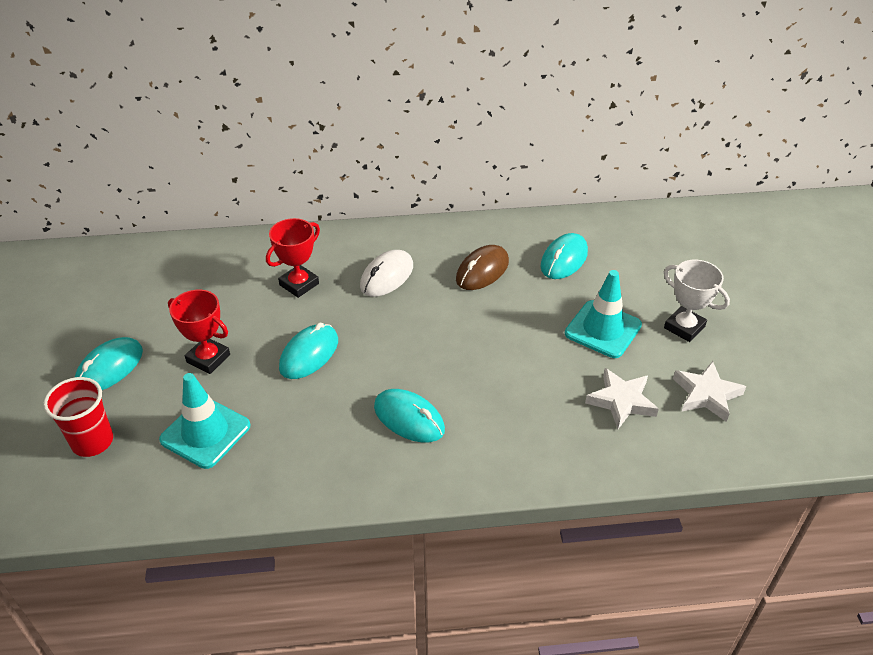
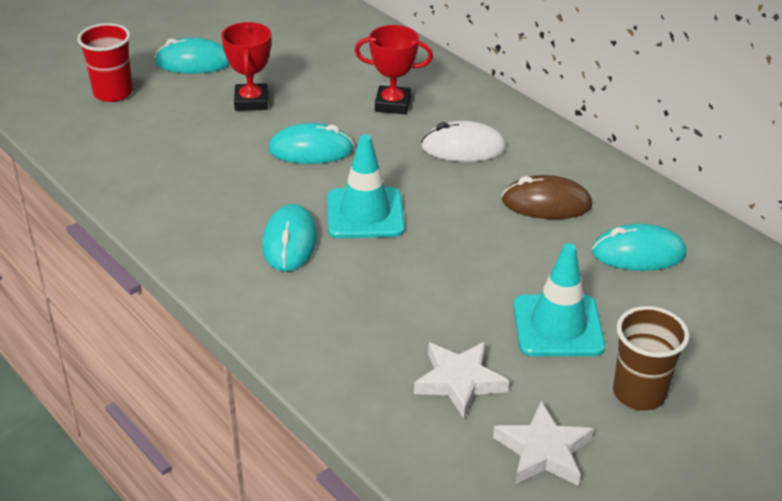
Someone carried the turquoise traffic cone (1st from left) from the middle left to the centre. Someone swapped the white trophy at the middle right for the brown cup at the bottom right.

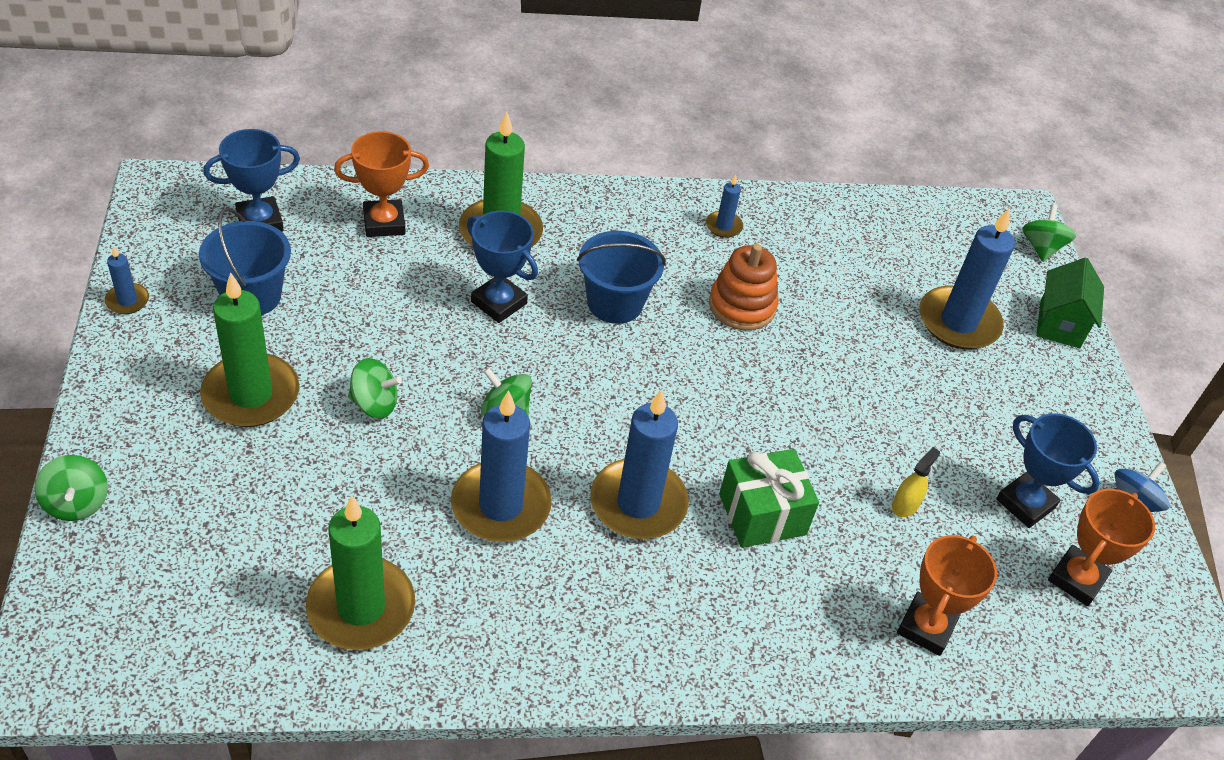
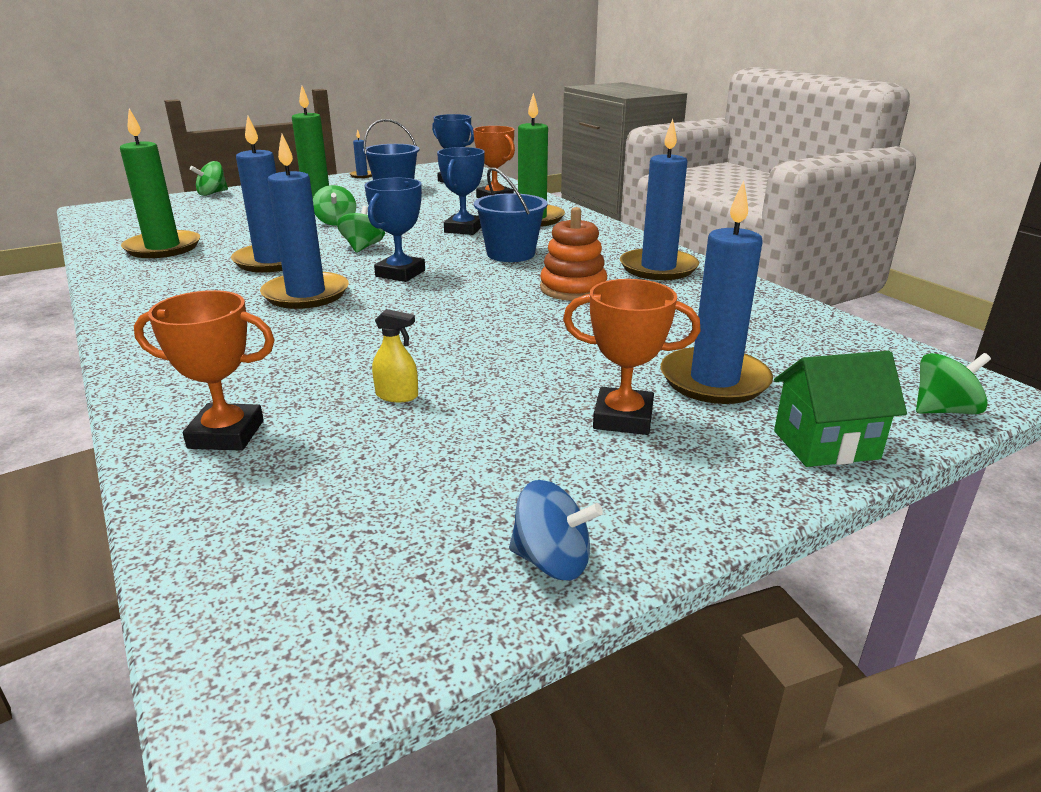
Someone scaled the blue candle (4th from left) at the top centre by 2.15. Someone took away the green gift at the centre. Someone carried the blue trophy (3rd from left in the first image) from the middle right to the top centre. Someone carried the orange trophy (3rd from left) from the bottom right to the centre.

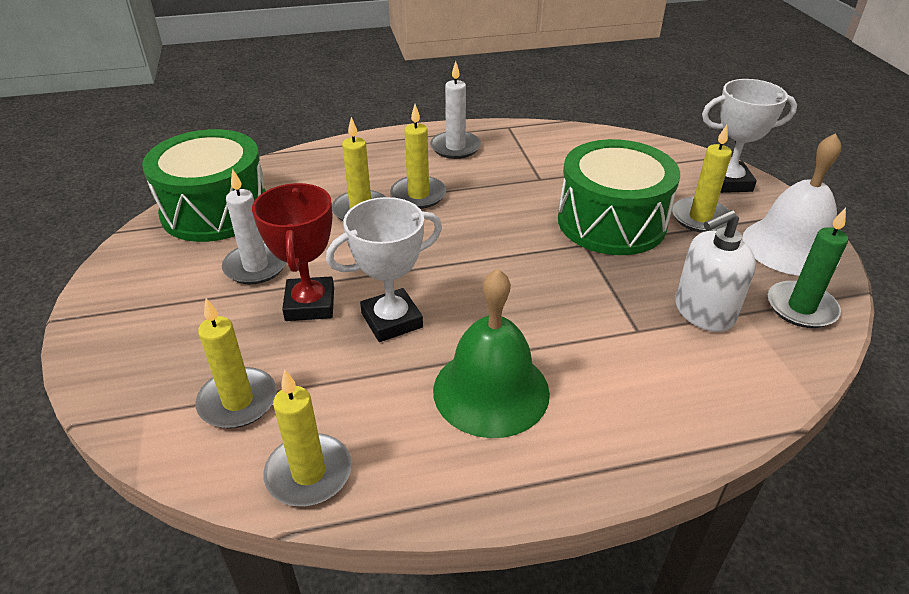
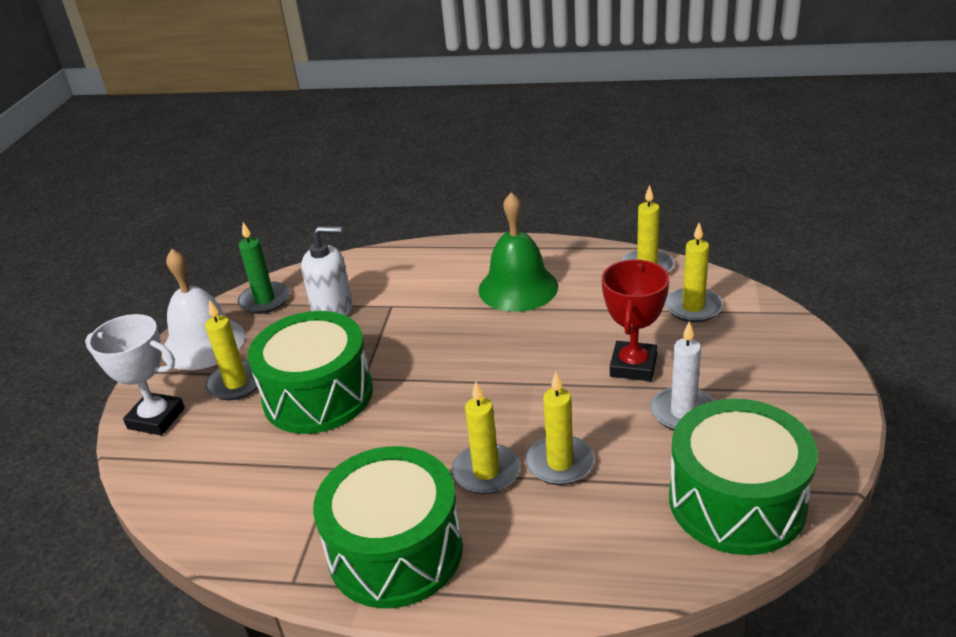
Someone took away the white trophy (1st from left) at the centre. Someone swapped the white candle (2nd from left) at the top centre for the green drum (2nd from left) at the bottom centre.

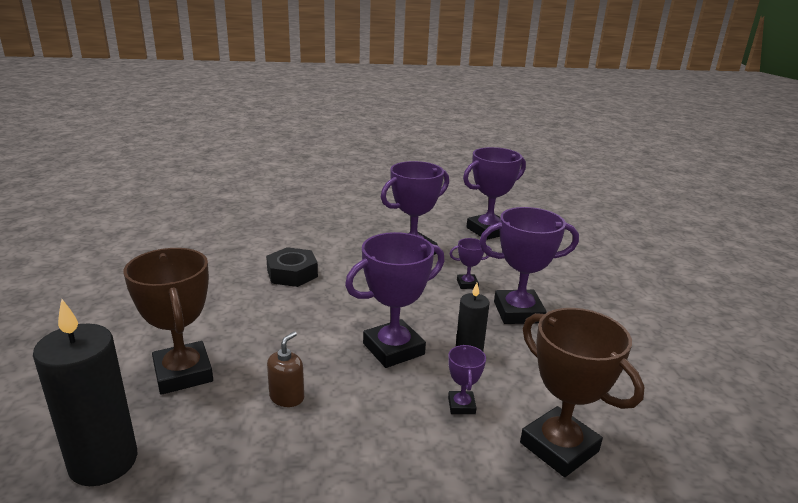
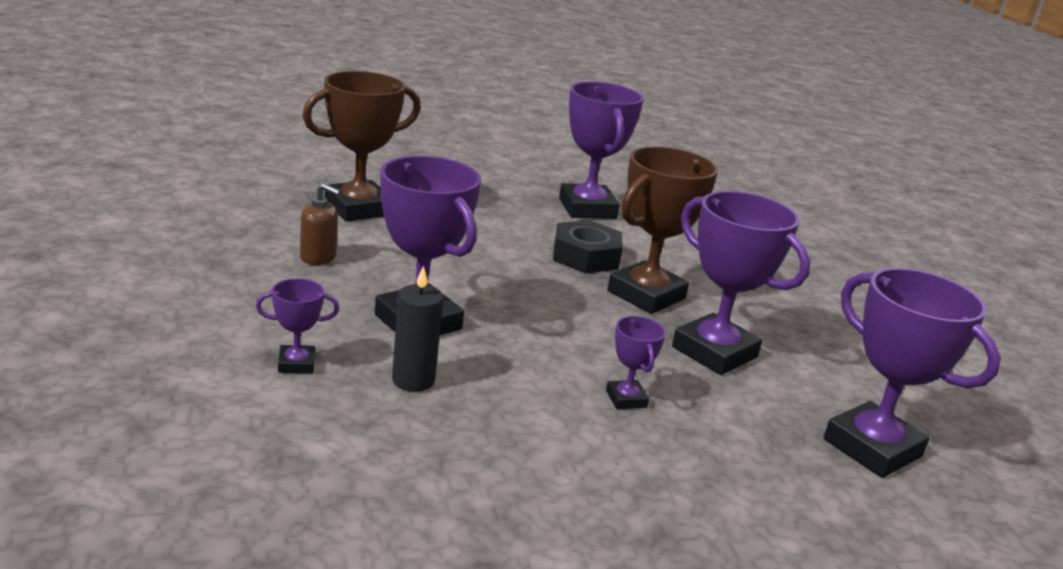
Someone took away the black candle (1st from left) at the bottom left. Someone carried the purple trophy (6th from left in the first image) from the centre to the top centre. Someone carried the brown trophy (2nd from left) from the bottom right to the centre.

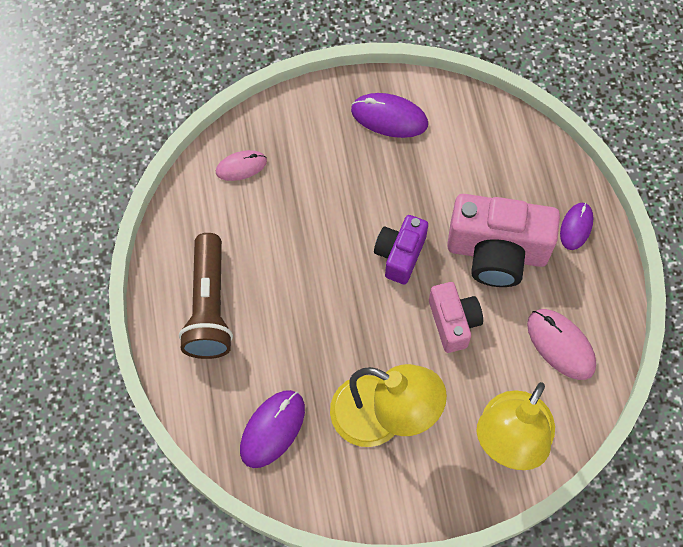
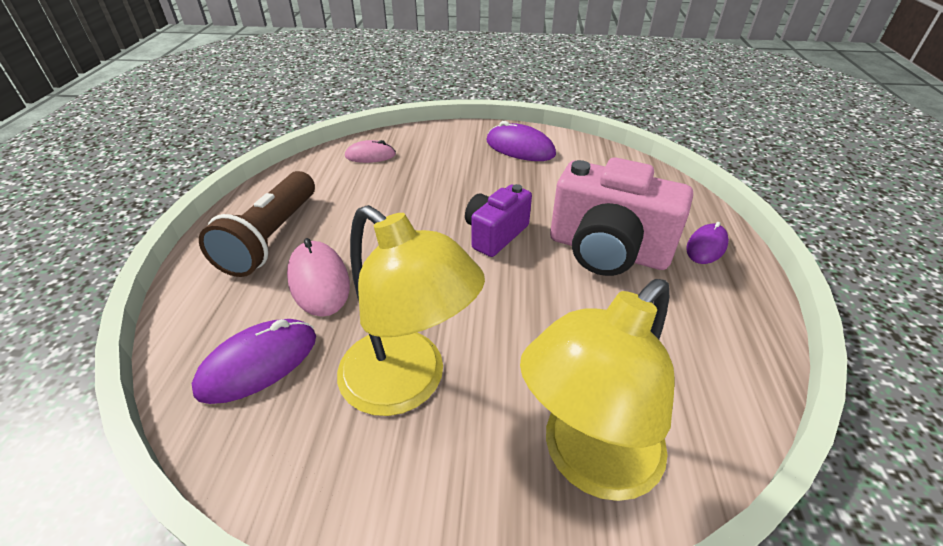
Someone took away the pink camera (1st from left) at the middle right. Someone carried the pink mouse (2nd from left in the first image) from the middle right to the centre.

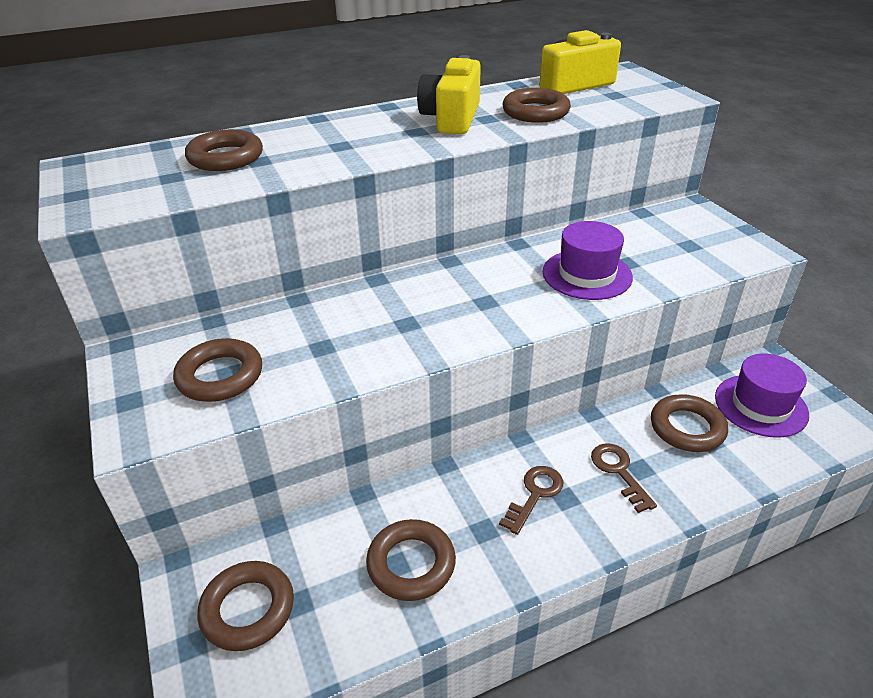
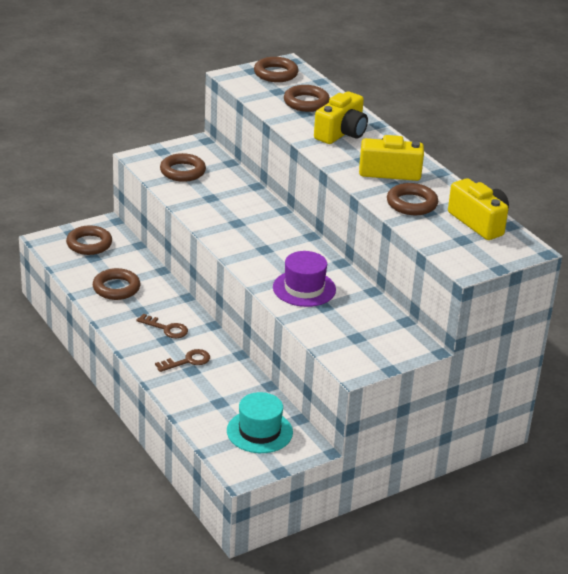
Someone carried the brown ring (6th from left in the first image) from the middle right to the top centre. Someone repainted the purple hat (2nd from left) at the middle right, which became the turquoise hat at the bottom centre. Someone put down the yellow camera (1st from left) at the top centre.

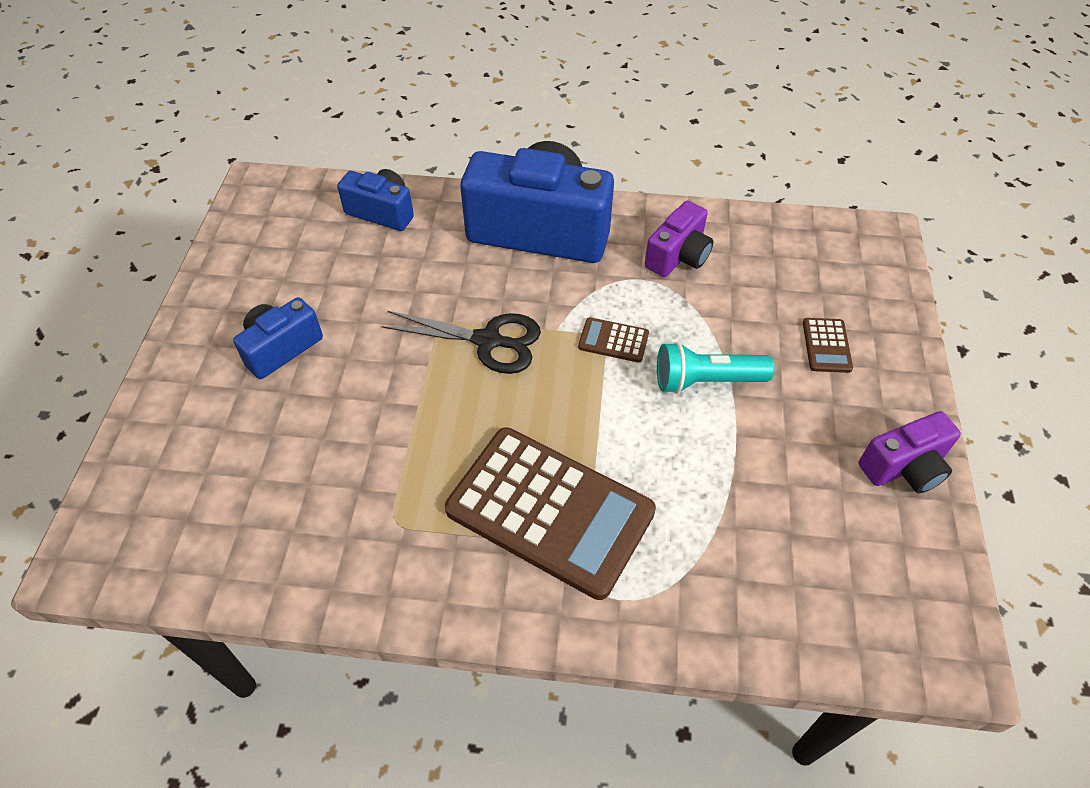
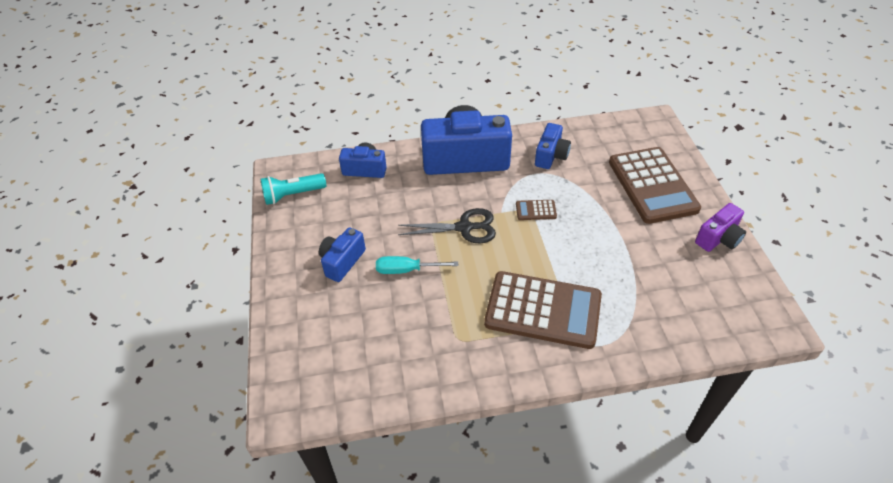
Someone repainted the purple camera (1st from left) at the top centre, which became the blue camera (4th from left) at the top centre. Someone carried the turquoise flashlight from the centre to the middle left. Someone scaled the brown calculator (3rd from left) at the middle right by 2.46. Someone put down the turquoise screwdriver at the centre.

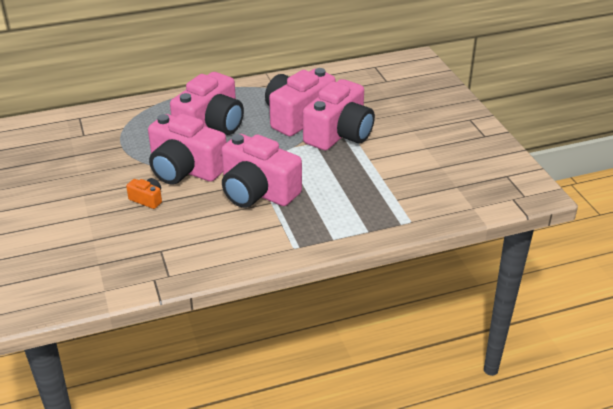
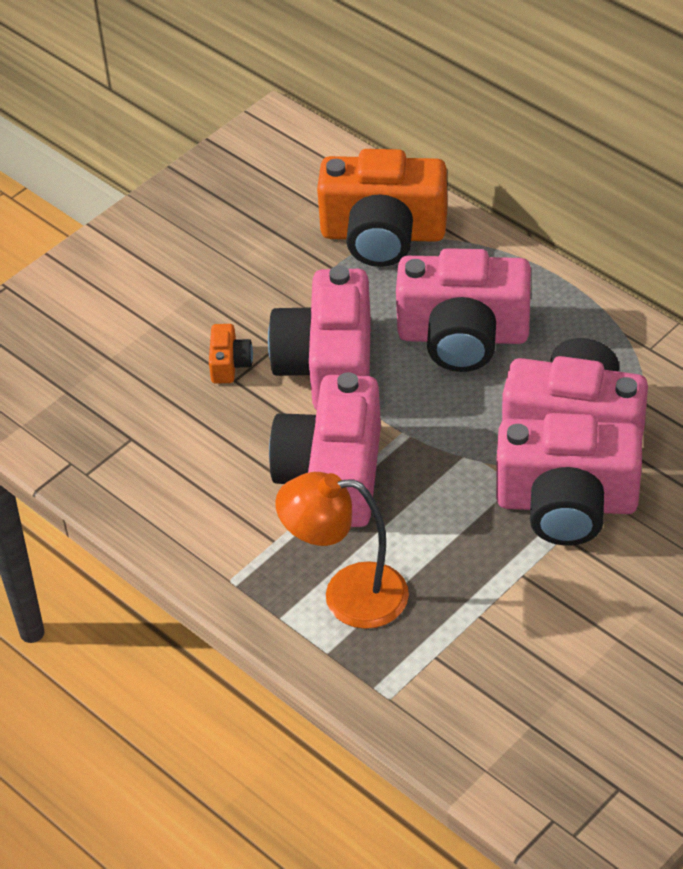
Someone put down the orange lamp at the centre. Someone put down the orange camera (2nd from left) at the top centre.

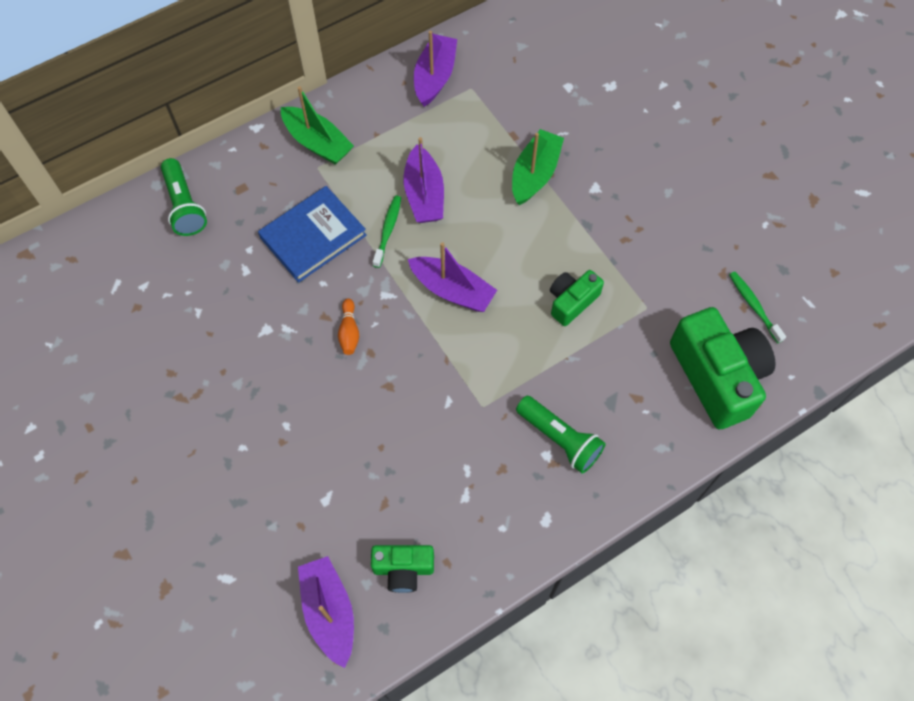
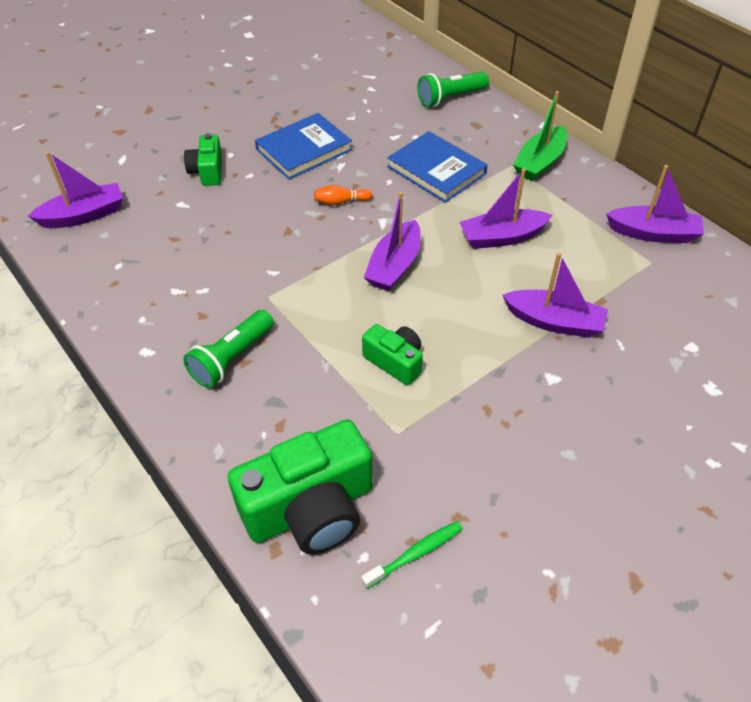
Someone carried the green camera (1st from left) from the bottom centre to the top left. Someone took away the green toothbrush (1st from left) at the top centre. Someone repainted the green boat (2nd from left) at the top centre, which became the purple boat (4th from left) at the middle right. Someone put down the blue book (1st from left) at the top centre.

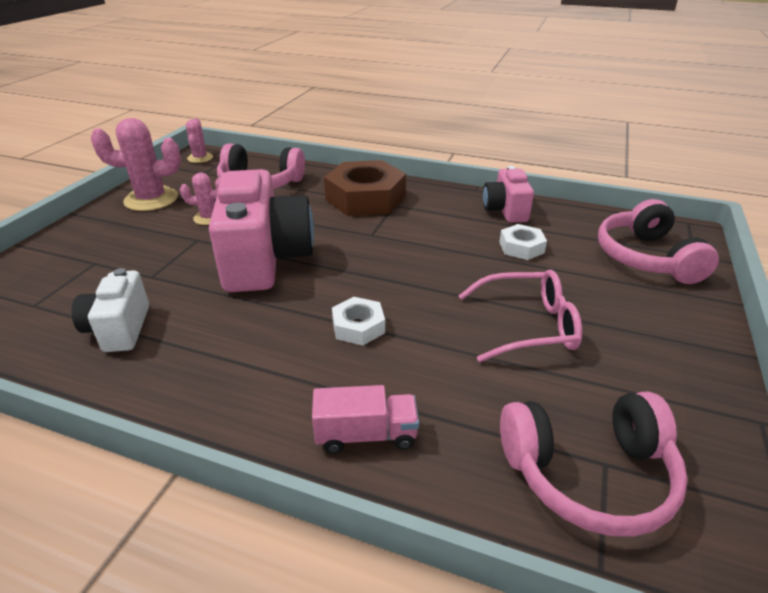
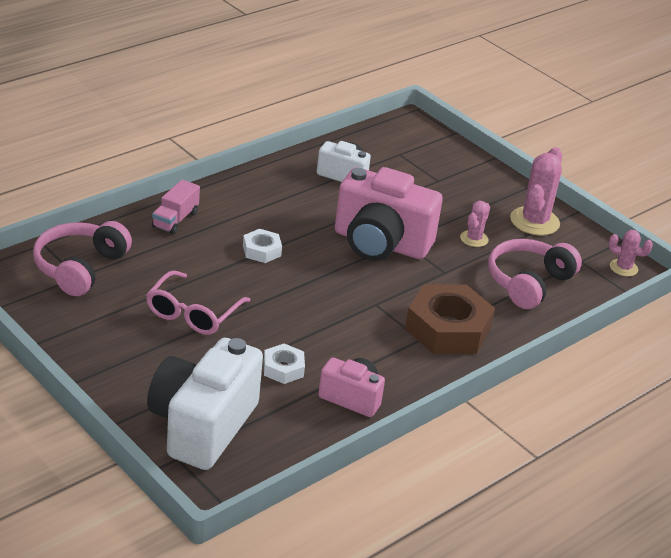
Someone swapped the pink headphones (3rd from left) at the middle right for the white camera (1st from left) at the bottom left.

